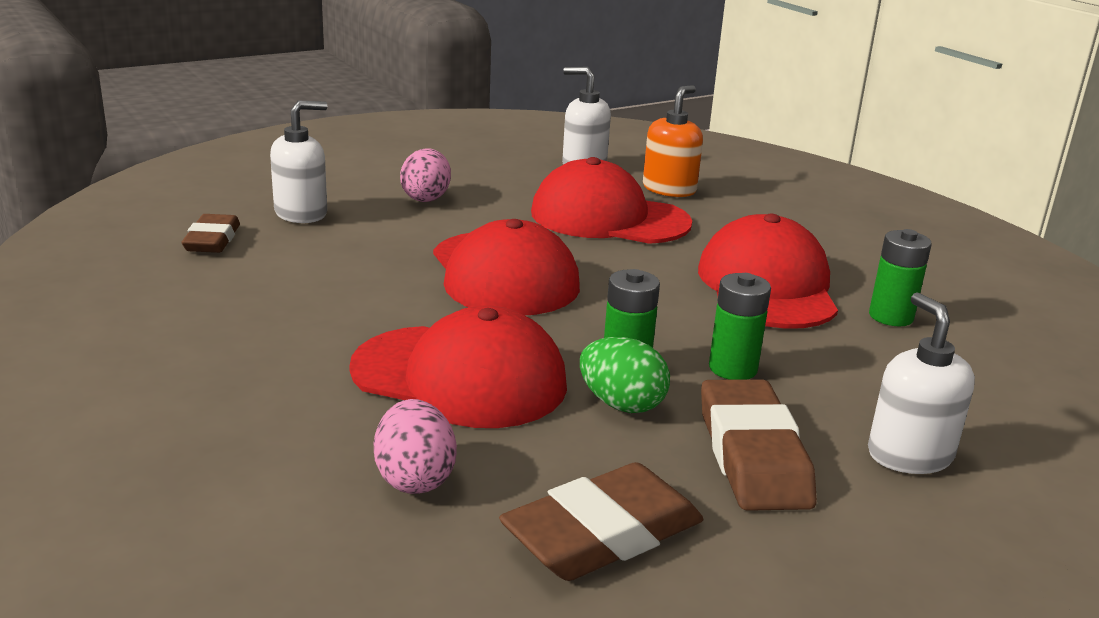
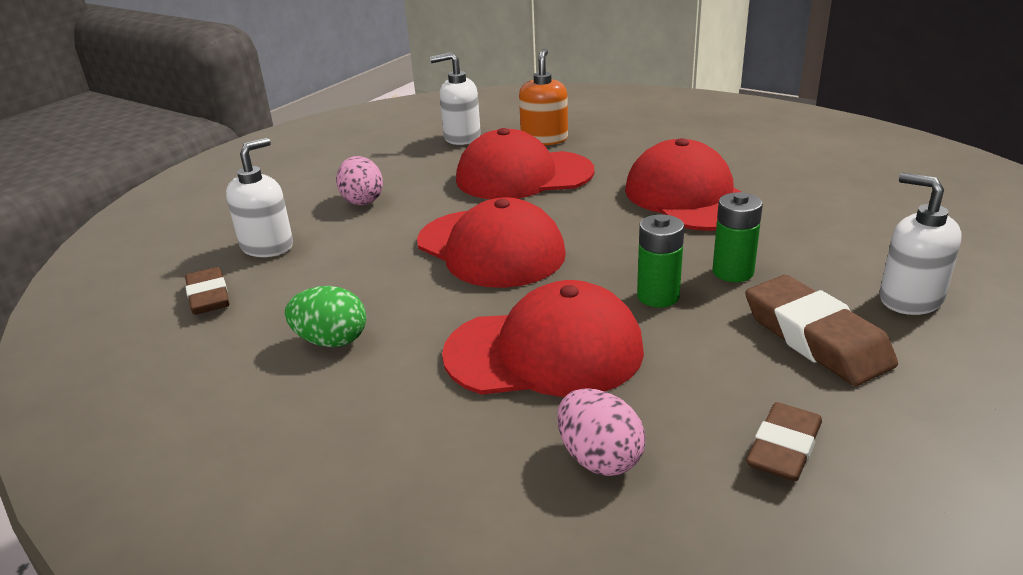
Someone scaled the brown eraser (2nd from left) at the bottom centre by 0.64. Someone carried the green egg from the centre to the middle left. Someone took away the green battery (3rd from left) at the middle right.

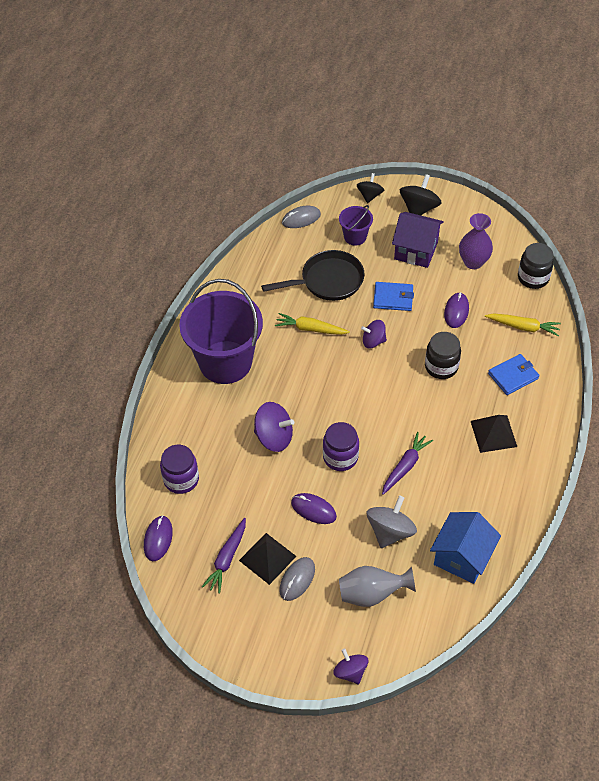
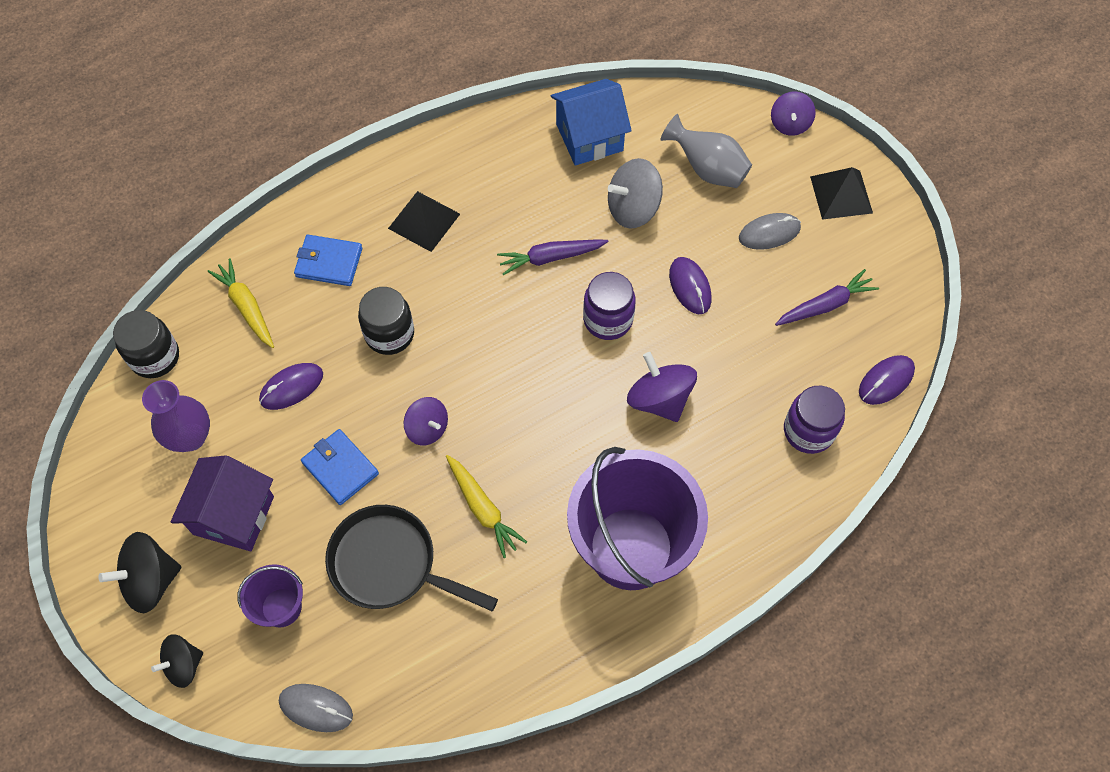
Someone carried the black pyramid (1st from left in the first image) from the bottom centre to the top right. Someone rotated the purple house at the top right by 45 degrees clockwise.

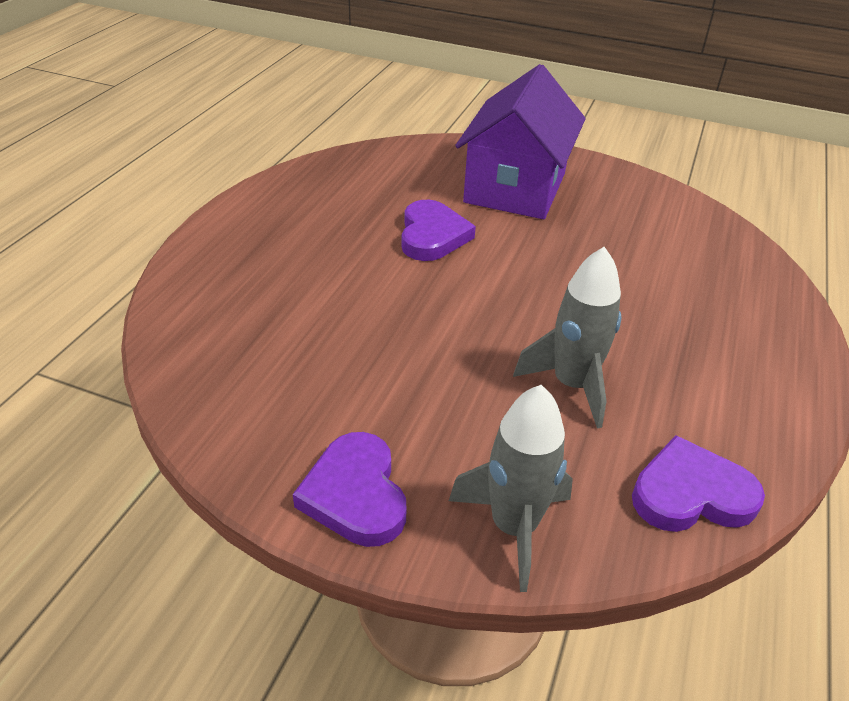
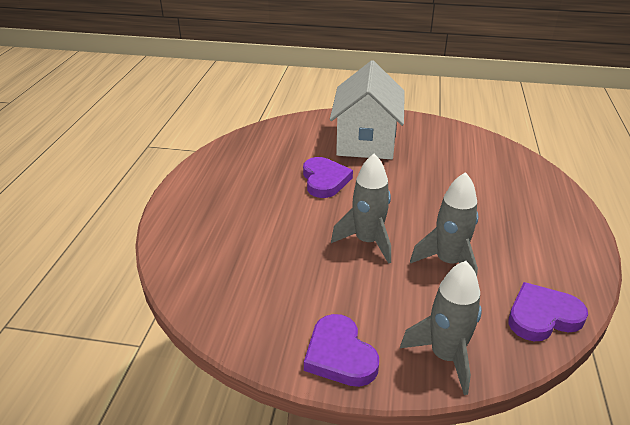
Someone repainted the purple house at the top centre, which became the white house at the top centre. Someone put down the grey rocket (1st from left) at the centre.

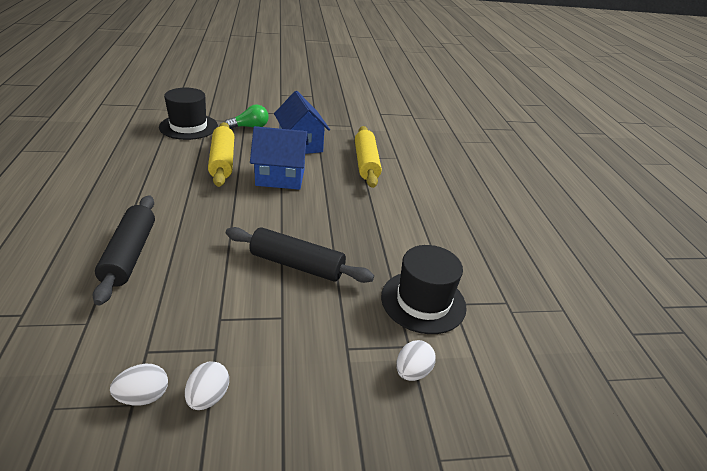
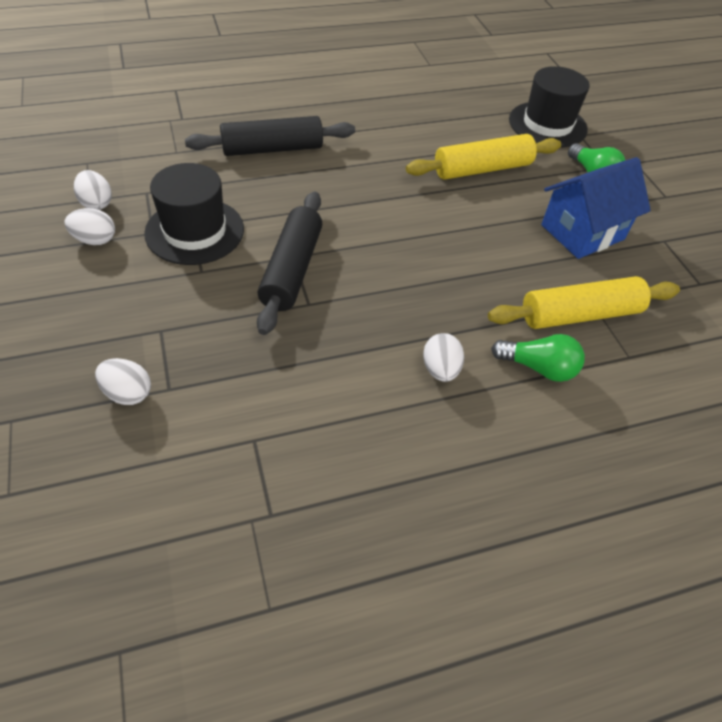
Someone took away the blue house (1st from left) at the centre. Someone carried the black hat (2nd from left in the first image) from the centre to the top left. Someone put down the white egg (4th from left) at the centre. Someone put down the green light bulb (1st from left) at the middle right.

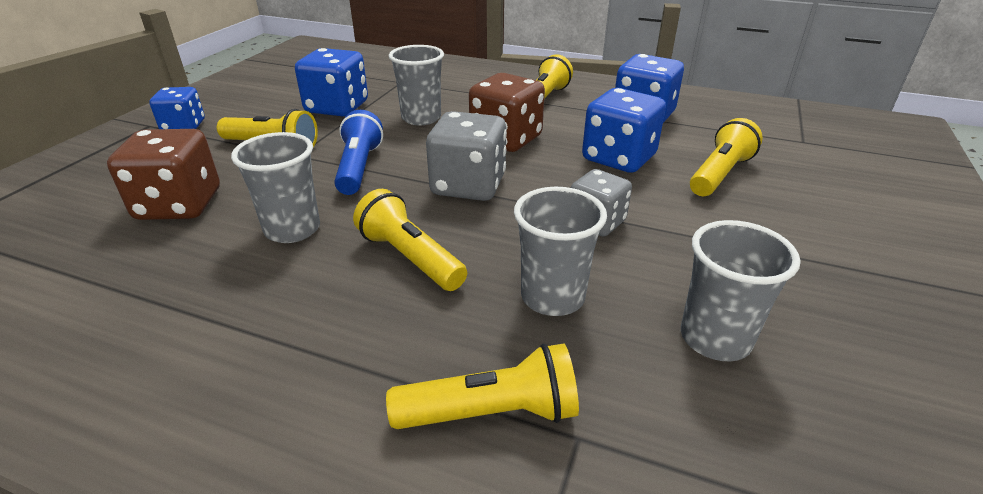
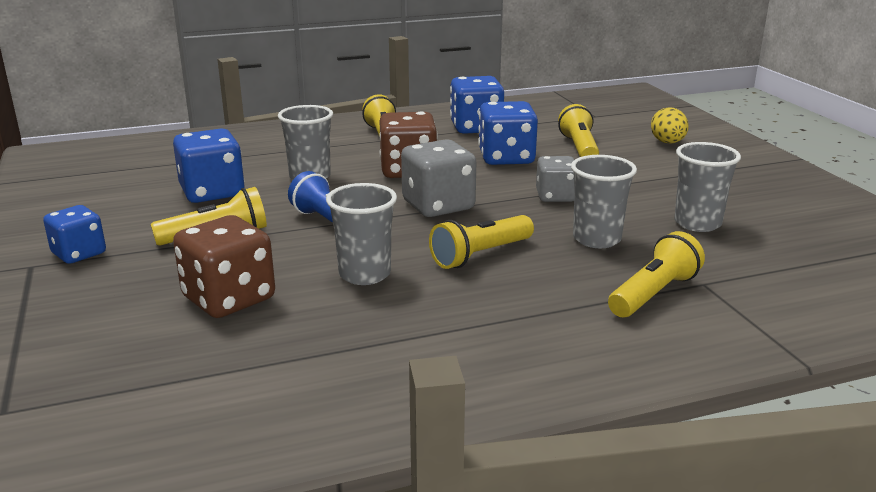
Someone rotated the yellow flashlight (2nd from left in the first image) at the centre by 45 degrees counterclockwise. Someone put down the yellow egg at the top right.

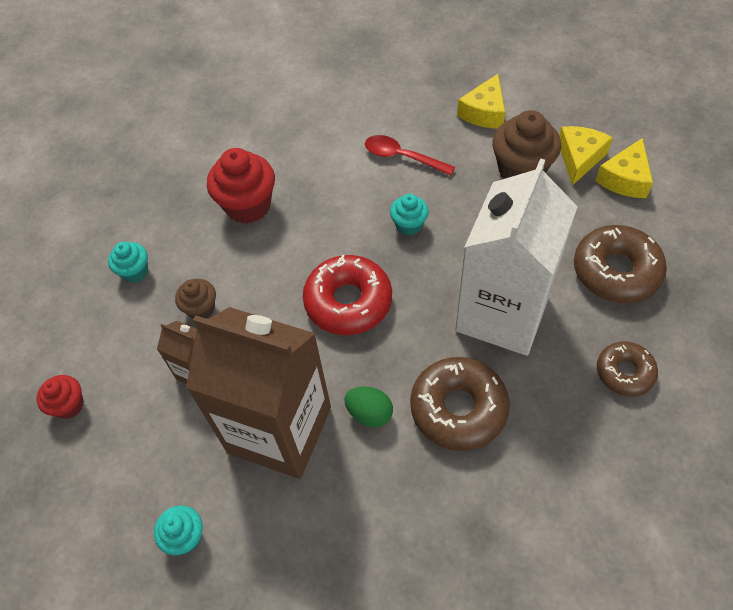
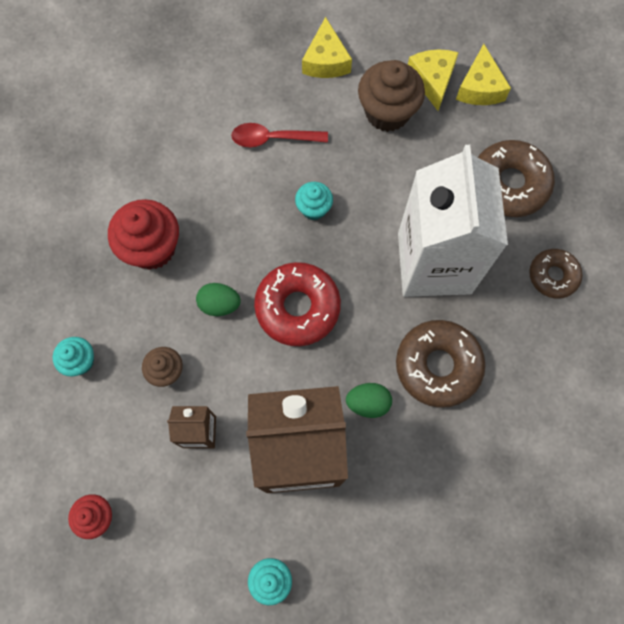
Someone put down the green egg (1st from left) at the centre.

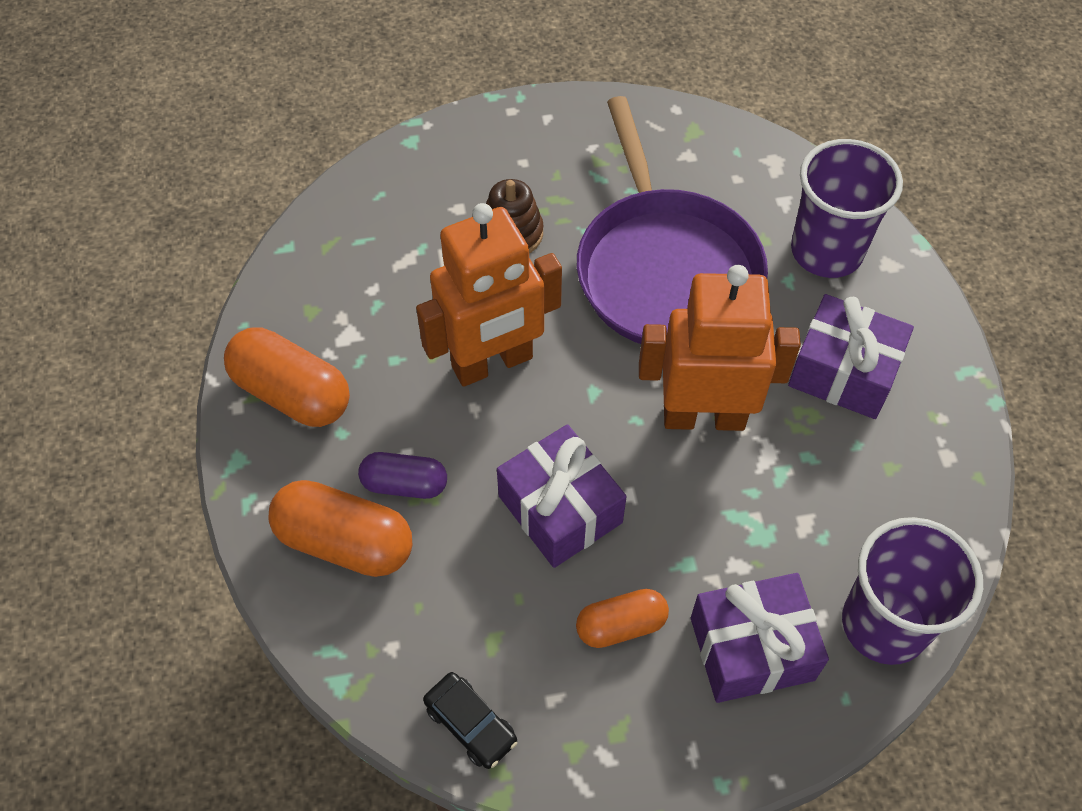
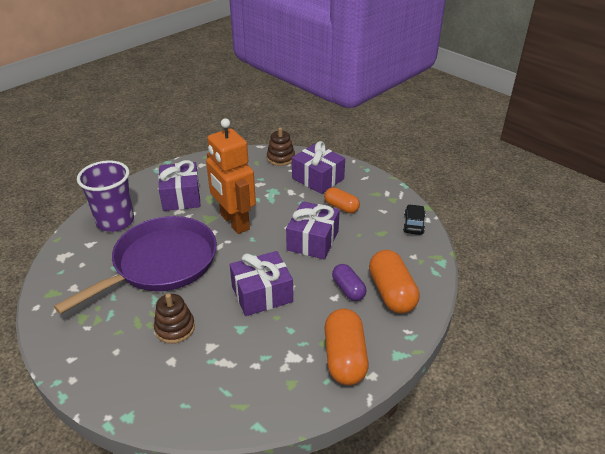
Someone swapped the orange robot (1st from left) at the centre for the purple gift (2nd from left) at the centre. Someone swapped the purple cup (2nd from left) at the bottom right for the brown stacking toy (2nd from left) at the top centre.

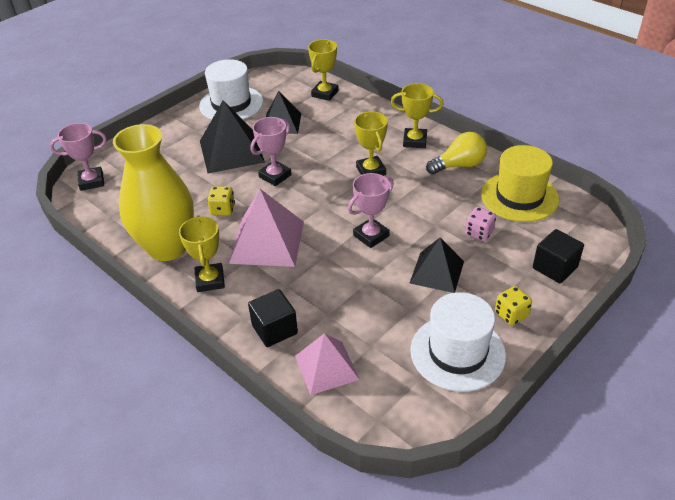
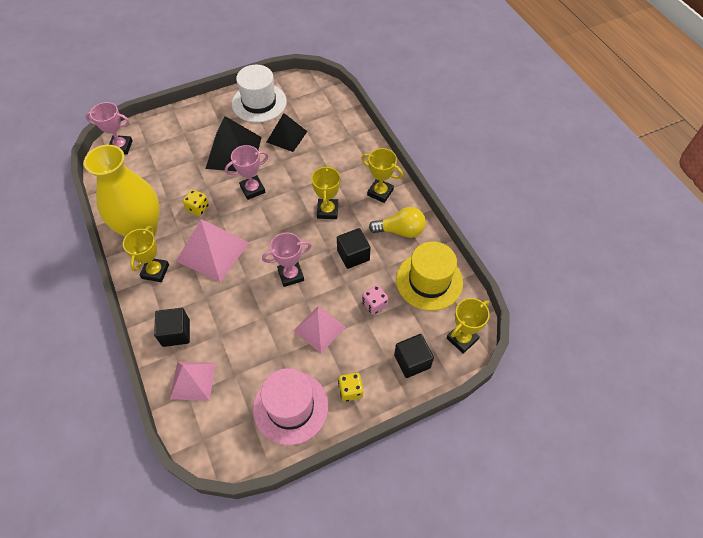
Someone carried the yellow trophy (2nd from left in the first image) from the top centre to the centre. Someone repainted the black pyramid (3rd from left) at the centre, which became the pink pyramid (3rd from left) at the centre. Someone repainted the white hat (2nd from left) at the bottom right, which became the pink hat at the bottom centre. Someone put down the black cube (2nd from left) at the centre.

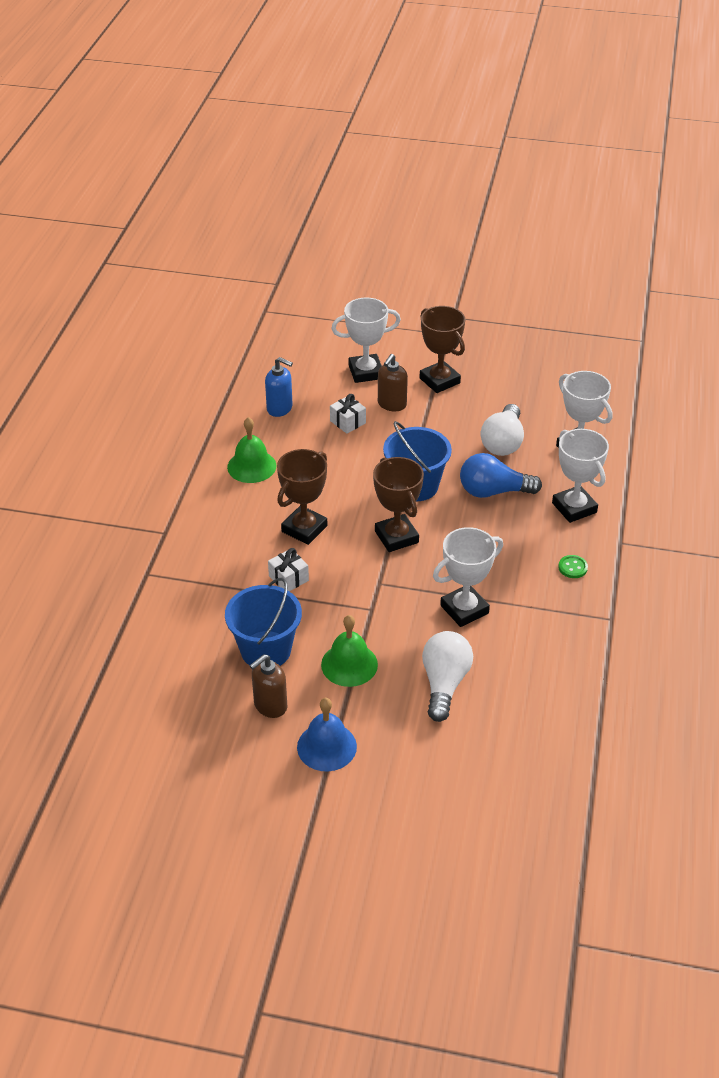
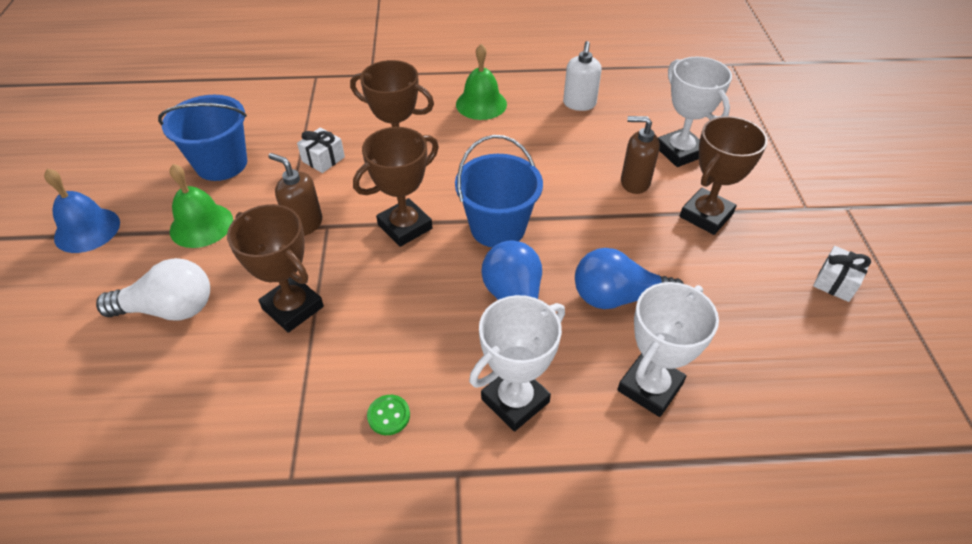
Someone carried the brown soap dispenser (1st from left) from the centre to the middle left. Someone repainted the blue soap dispenser at the centre, which became the white soap dispenser at the top centre. Someone carried the white gift (2nd from left) from the centre to the middle right. Someone repainted the white trophy (2nd from left) at the centre, which became the brown trophy (1st from left) at the middle left. Someone repainted the white light bulb (2nd from left) at the middle right, which became the blue light bulb (2nd from left) at the centre.

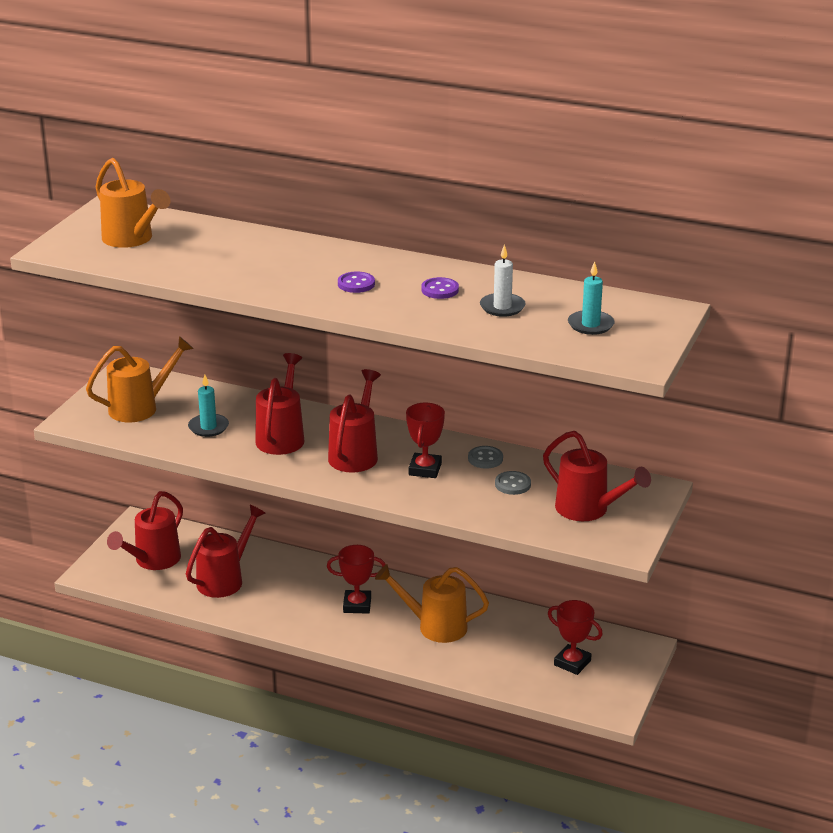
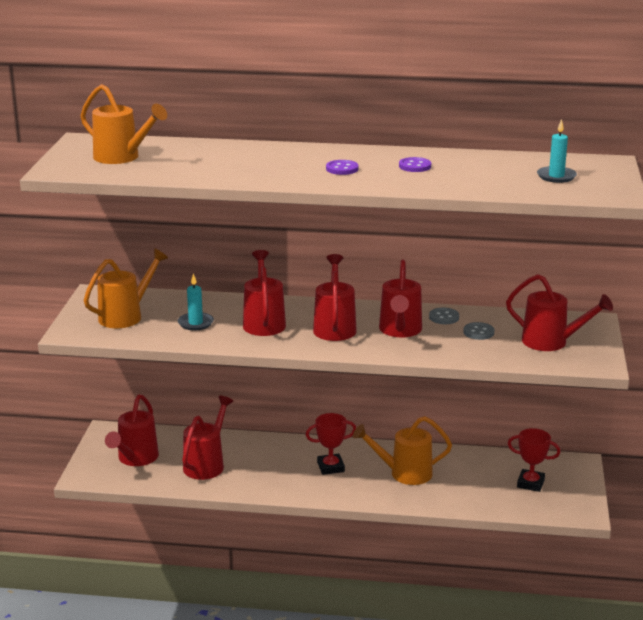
Someone swapped the red trophy (2nd from left) at the centre for the red watering can (5th from left) at the centre. Someone took away the white candle at the centre.

